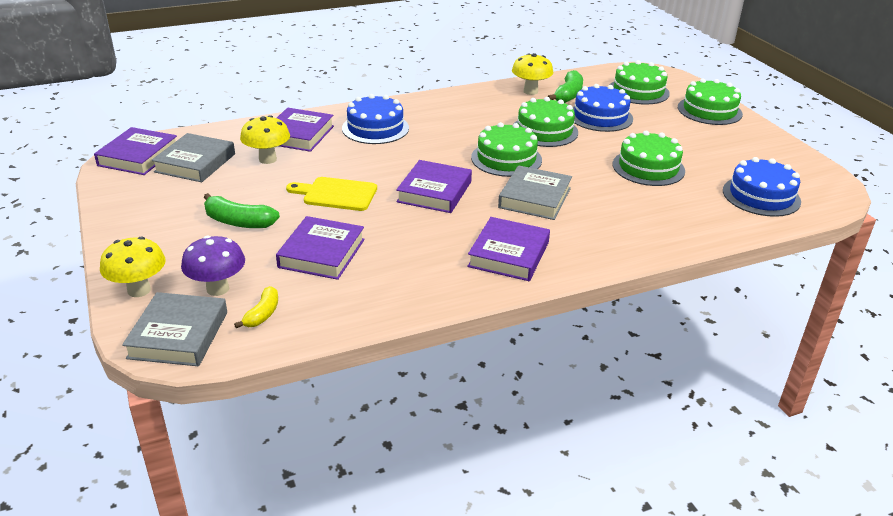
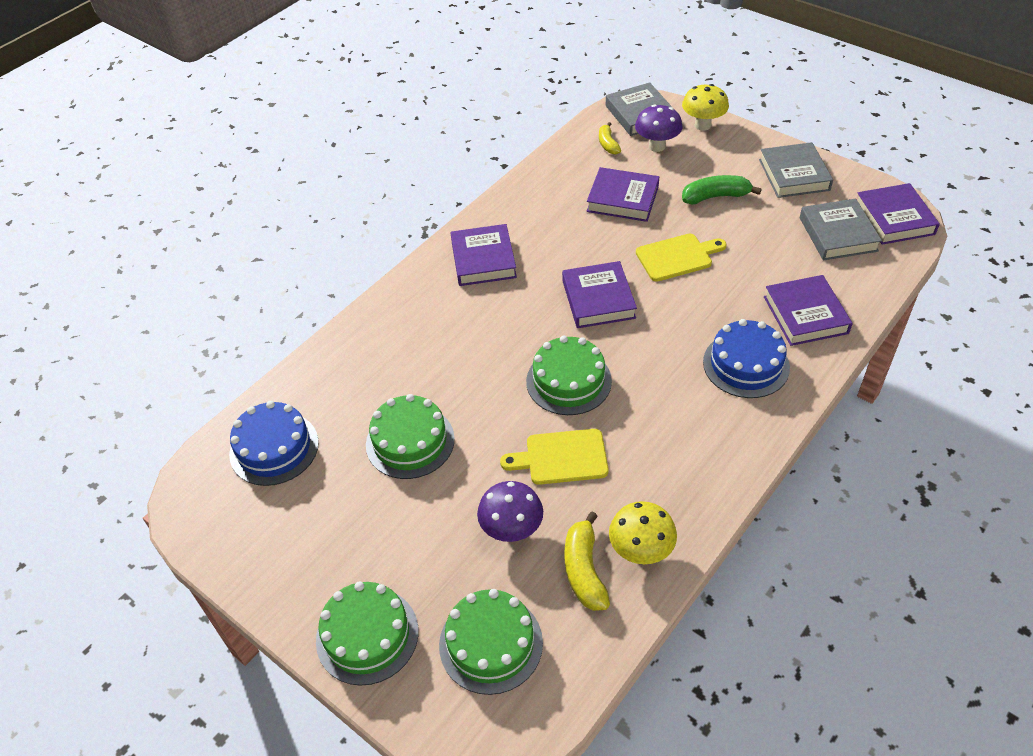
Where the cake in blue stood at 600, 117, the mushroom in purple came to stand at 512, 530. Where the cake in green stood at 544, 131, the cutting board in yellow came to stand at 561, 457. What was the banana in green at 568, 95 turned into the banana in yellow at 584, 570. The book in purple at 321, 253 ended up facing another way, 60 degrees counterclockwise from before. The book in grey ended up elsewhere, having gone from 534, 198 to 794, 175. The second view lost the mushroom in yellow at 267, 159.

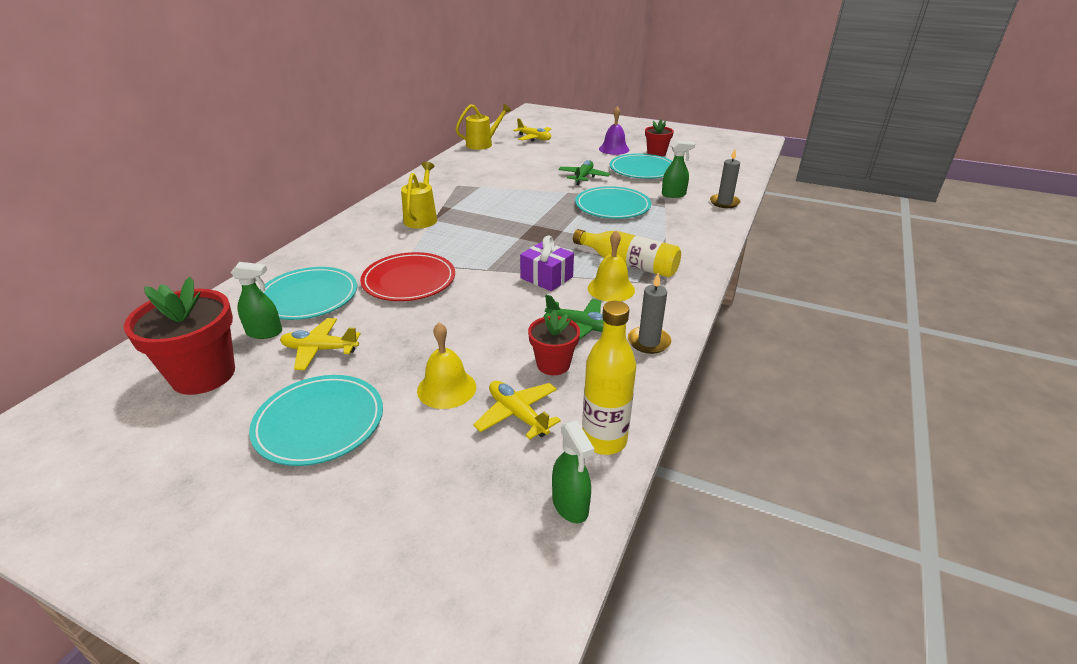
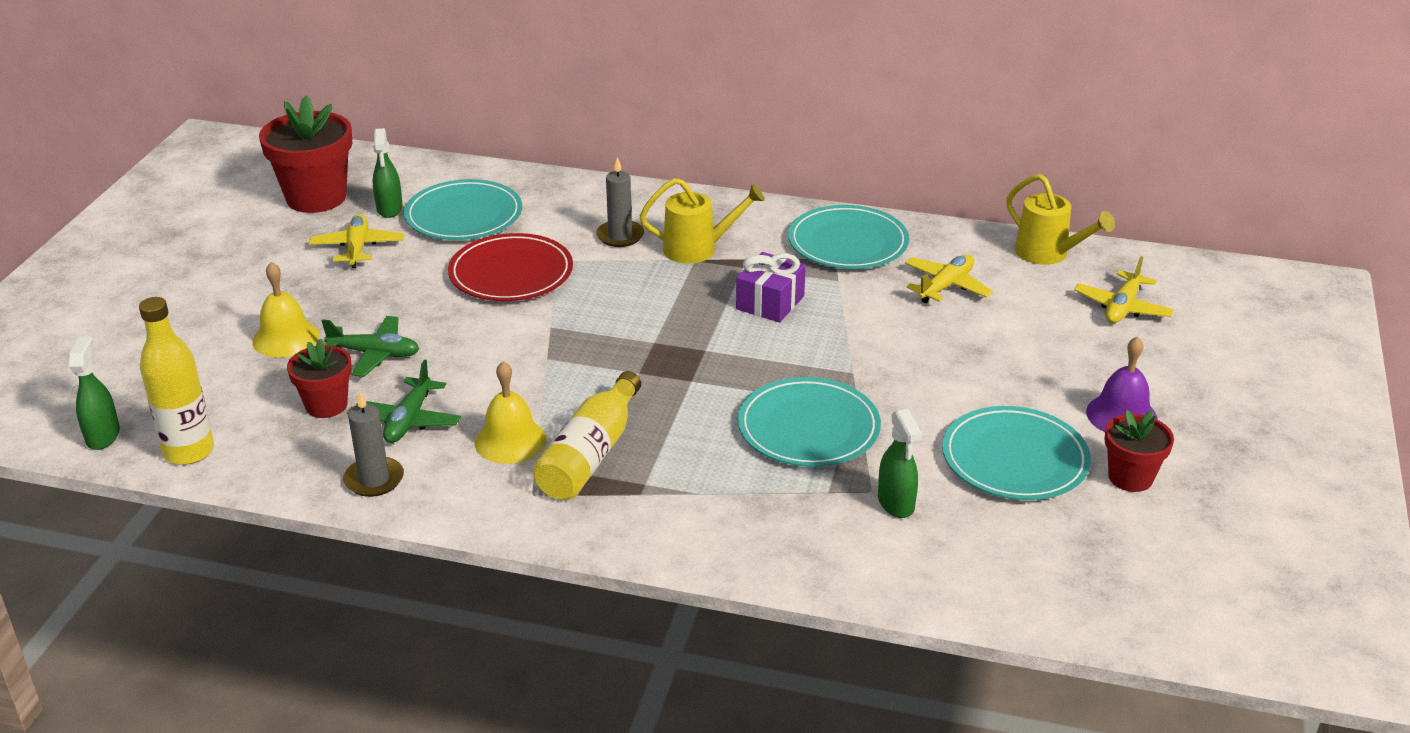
The spray bottle in green at 570, 505 ended up facing another way, 120 degrees clockwise from before. The plane in green ended up elsewhere, having gone from 583, 177 to 374, 354. The candle in grey ended up elsewhere, having gone from 724, 202 to 620, 236. The gift in purple ended up elsewhere, having gone from 546, 277 to 770, 302. The plate in turquoise ended up elsewhere, having gone from 319, 423 to 848, 243. The plane in yellow ended up elsewhere, having gone from 517, 415 to 946, 286.

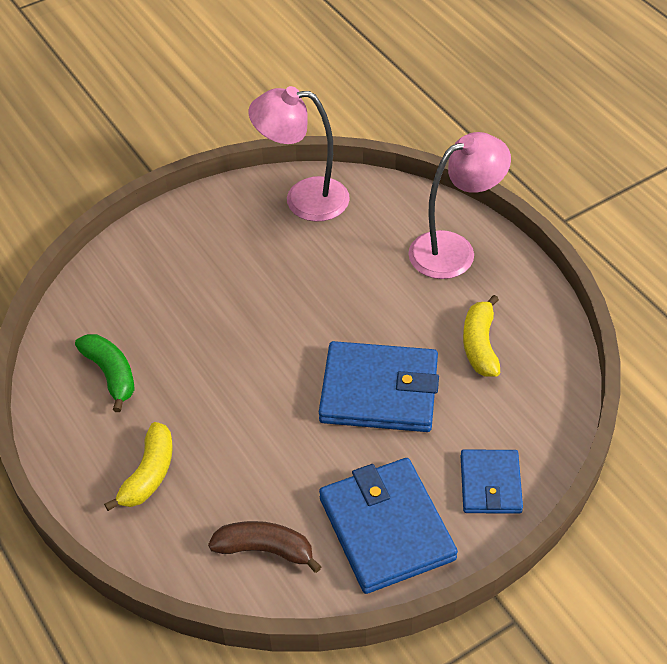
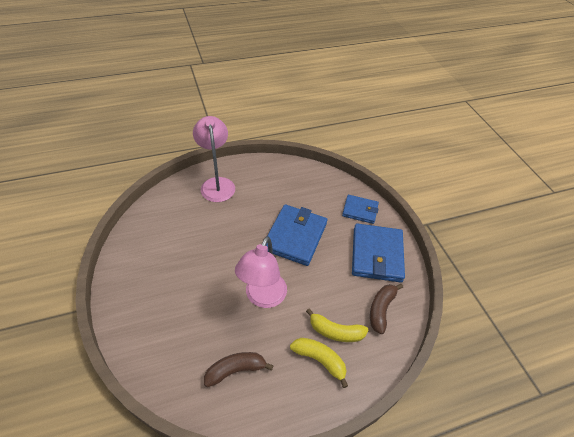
What was the banana in green at 111, 374 turned into the banana in brown at 235, 370. The lamp in pink ended up elsewhere, having gone from 303, 199 to 263, 297. The banana in yellow ended up elsewhere, having gone from 480, 345 to 335, 332. The wallet in blue at 386, 528 ended up facing another way, 75 degrees counterclockwise from before.

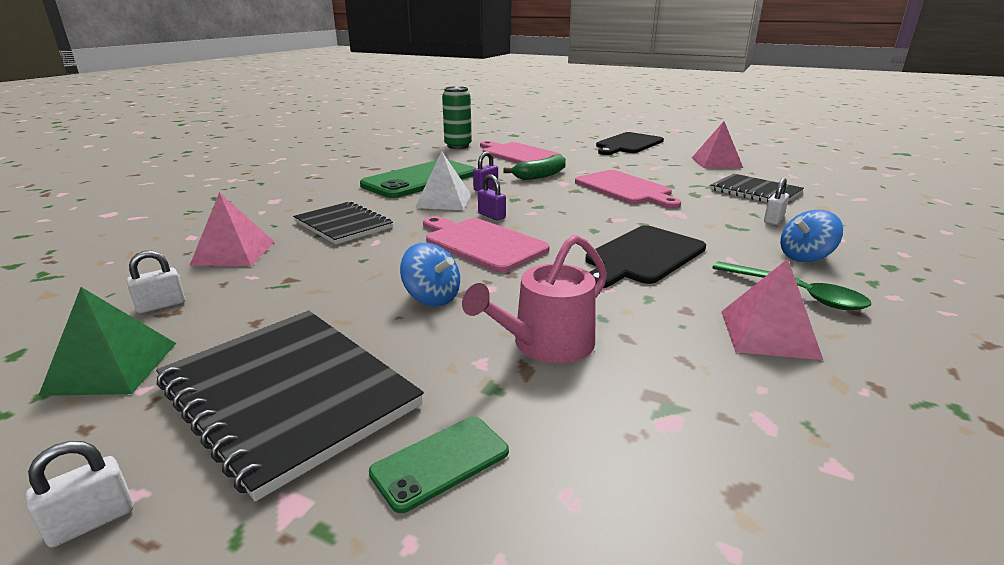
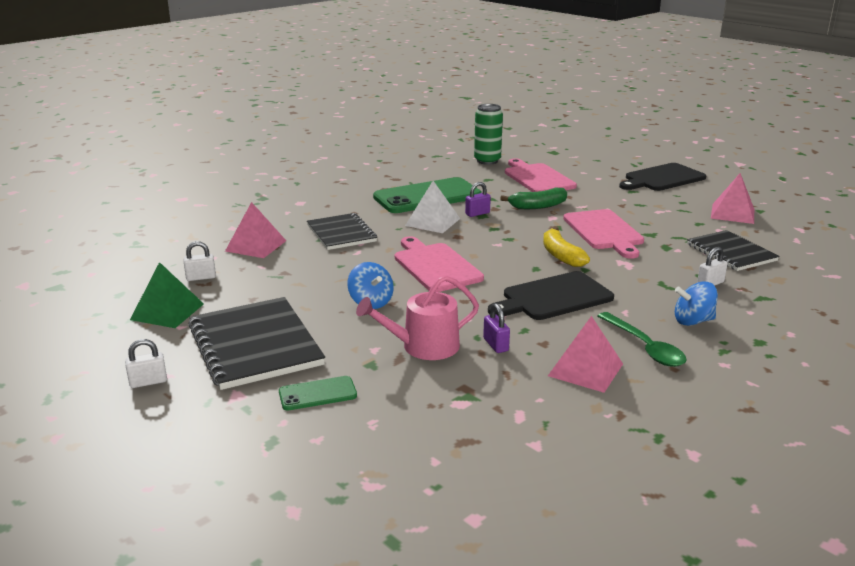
The padlock in purple ended up elsewhere, having gone from 491, 216 to 495, 345. The second view gained the banana in yellow at 561, 255.

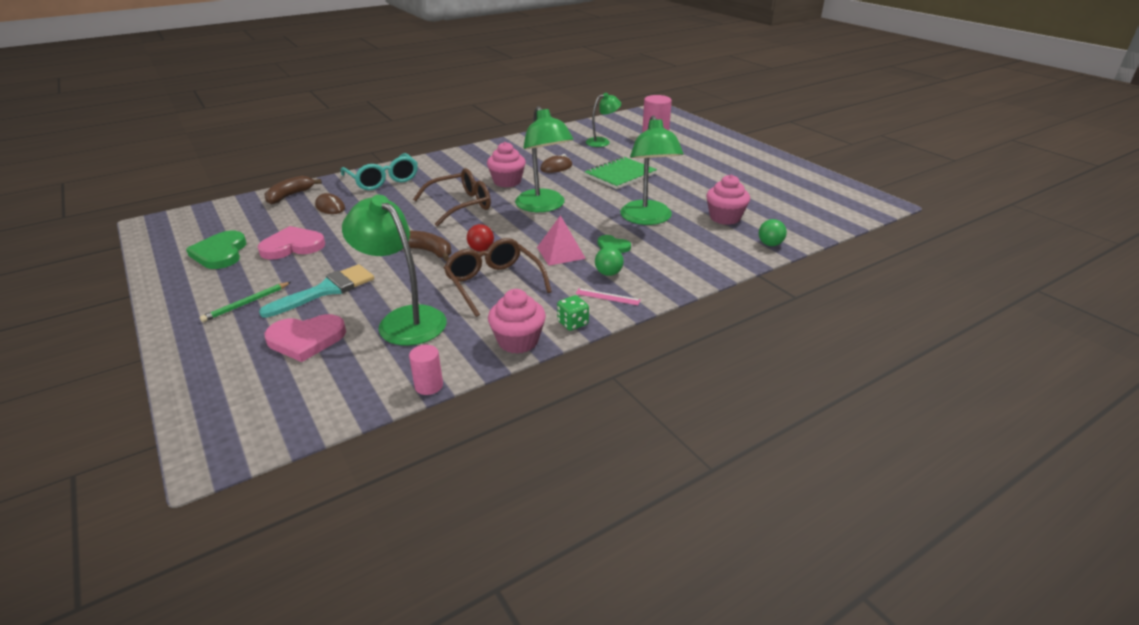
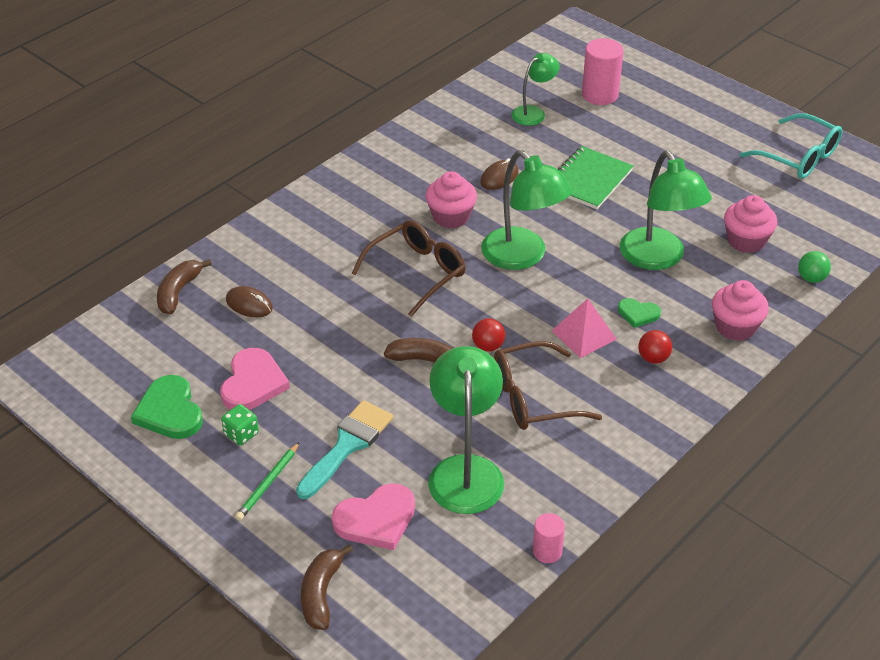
The heart in pink at 292, 246 ended up facing another way, 135 degrees clockwise from before. The dice in green ended up elsewhere, having gone from 573, 323 to 241, 434. The second view gained the banana in brown at 321, 593. The lamp in green at 404, 319 ended up facing another way, 60 degrees clockwise from before. The glasses in brown at 493, 283 ended up facing another way, 60 degrees counterclockwise from before. What was the ball in green at 608, 273 turned into the ball in red at 653, 358. The cupcake in pink ended up elsewhere, having gone from 518, 341 to 735, 327. The glasses in turquoise ended up elsewhere, having gone from 383, 180 to 799, 157. The second view lost the ruler in pink at 607, 297.

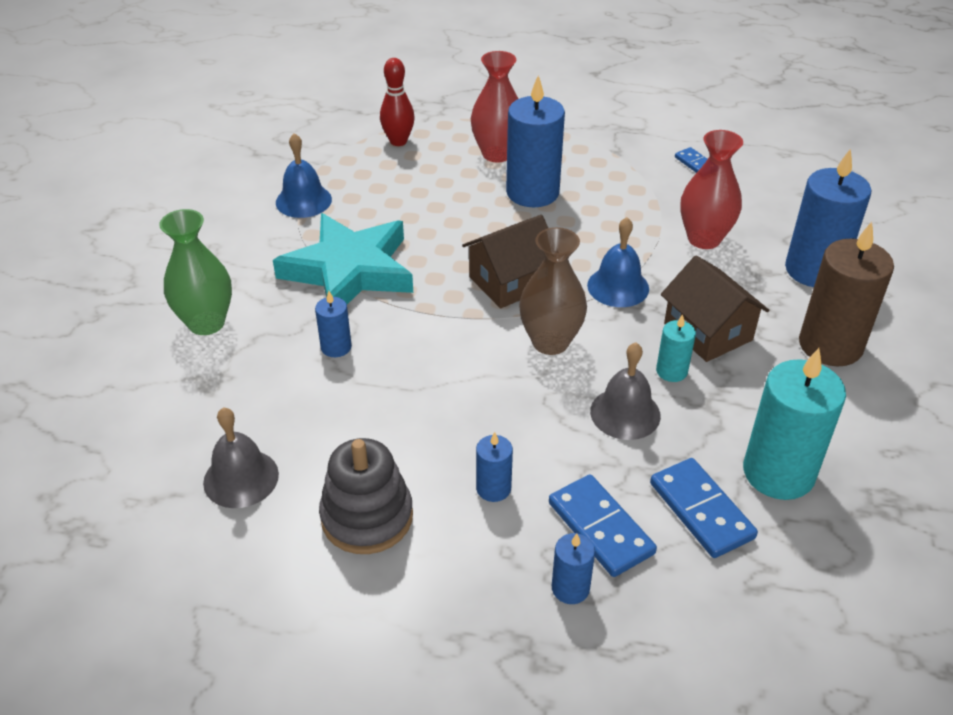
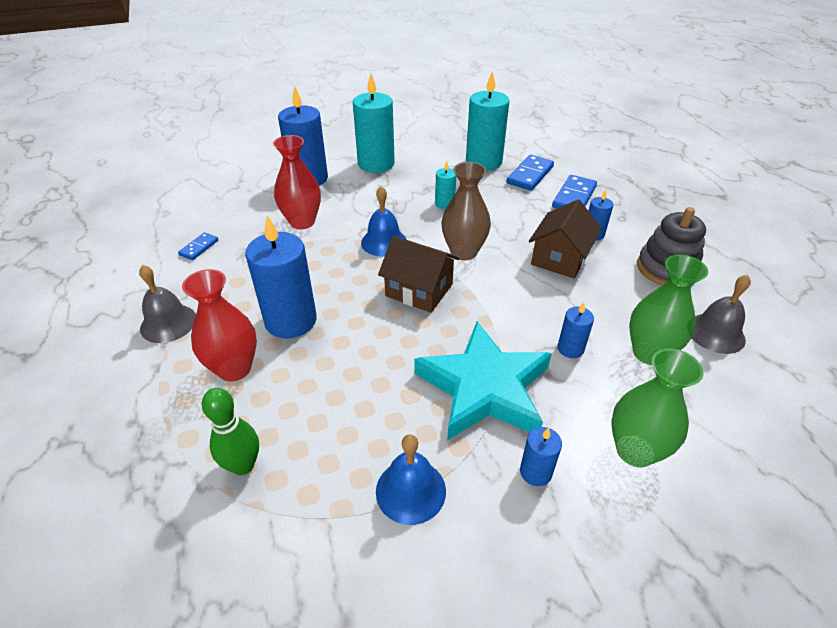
The bell in grey ended up elsewhere, having gone from 625, 413 to 168, 323. What was the bowling pin in red at 398, 141 turned into the bowling pin in green at 243, 465. What was the candle in brown at 830, 345 turned into the candle in turquoise at 376, 164. The candle in blue ended up elsewhere, having gone from 570, 588 to 535, 472. The house in brown ended up elsewhere, having gone from 708, 332 to 560, 258. The second view gained the vase in green at 649, 353.

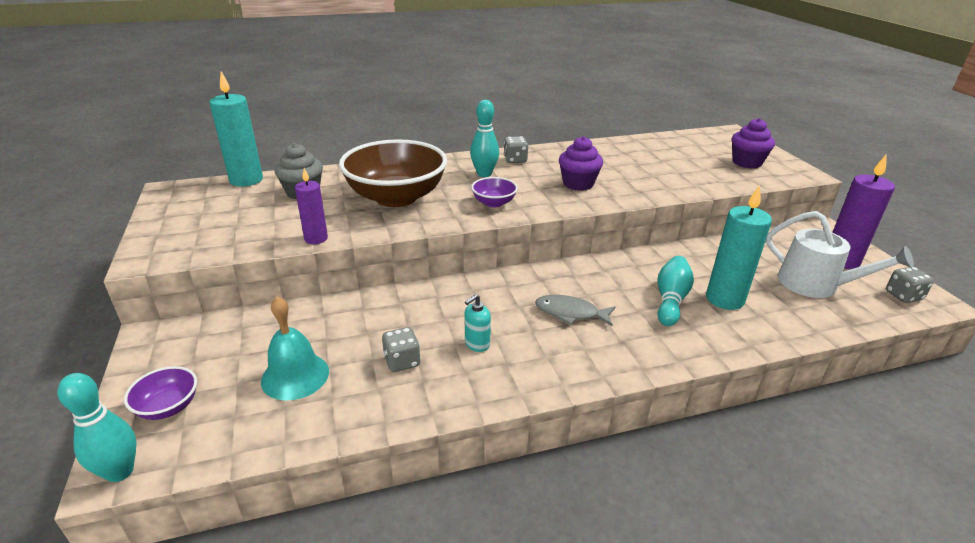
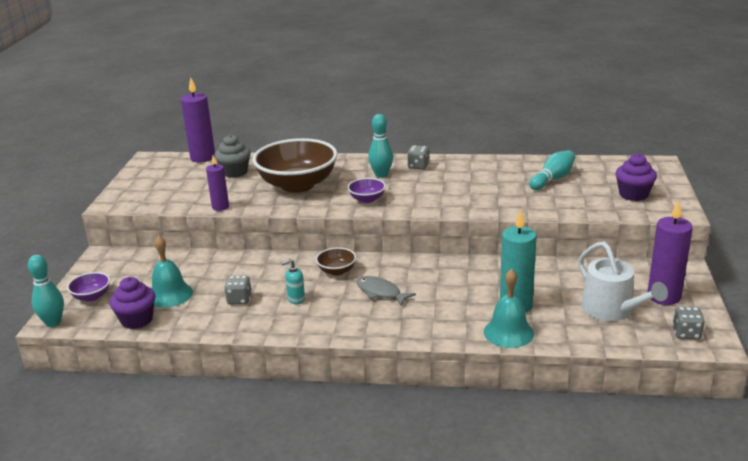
The cupcake in purple ended up elsewhere, having gone from 578, 184 to 137, 320. What was the candle in turquoise at 246, 180 turned into the candle in purple at 203, 157. The second view gained the bowl in brown at 337, 271. The second view gained the bell in turquoise at 508, 332. The bowling pin in turquoise ended up elsewhere, having gone from 670, 300 to 552, 179.

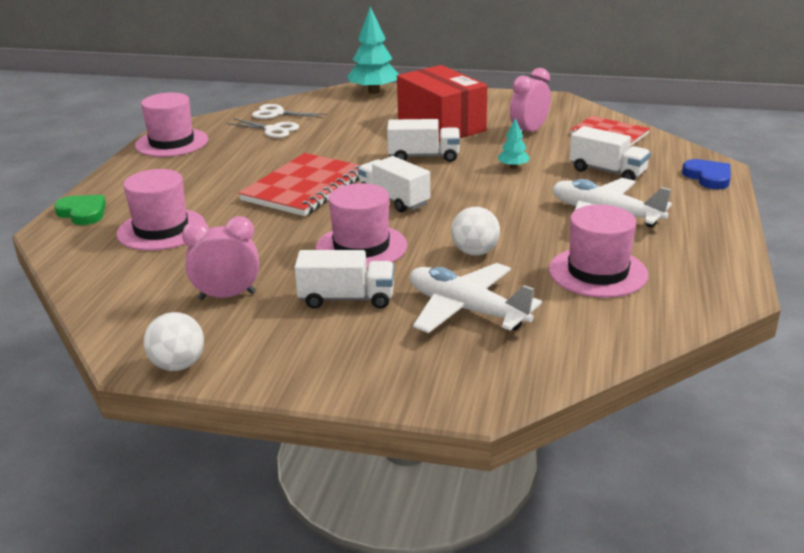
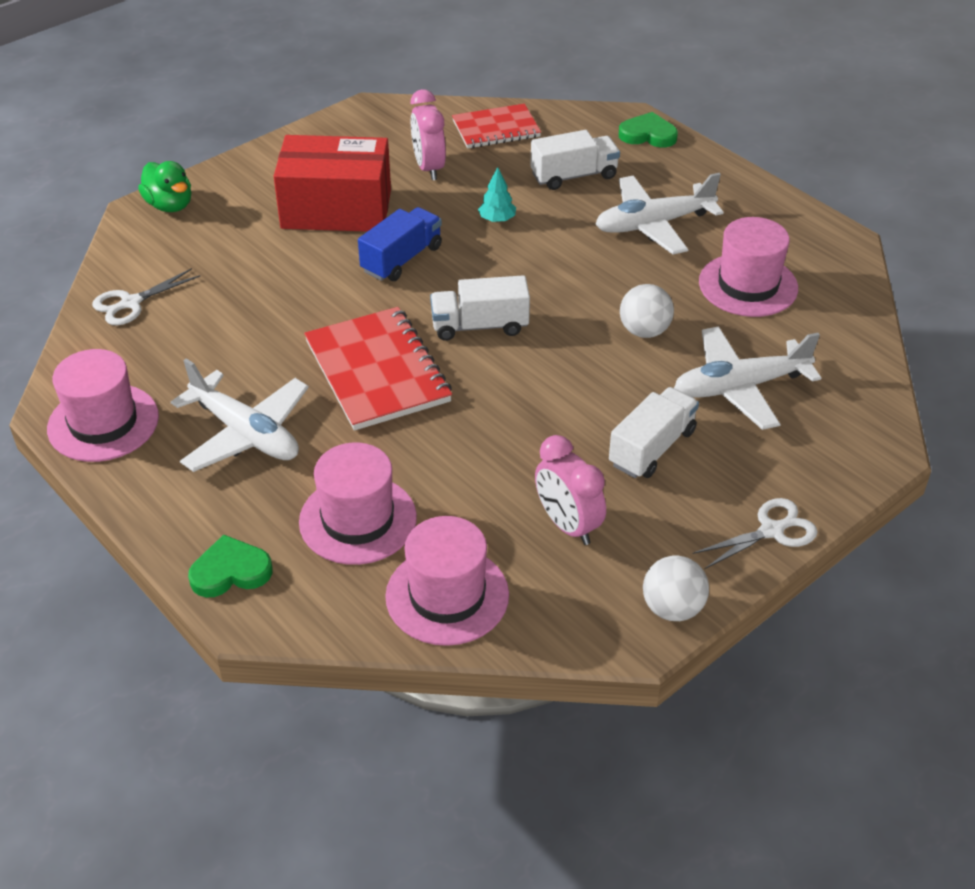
Where the tree in turquoise stood at 373, 91, the duck in green came to stand at 170, 205. The second view gained the plane in white at 245, 433. What was the truck in white at 424, 157 turned into the truck in blue at 402, 259. The hat in pink ended up elsewhere, having gone from 361, 247 to 447, 595. The clock in pink at 227, 296 ended up facing another way, 60 degrees counterclockwise from before. What was the heart in blue at 708, 177 turned into the heart in green at 648, 135. The scissors in white ended up elsewhere, having gone from 273, 130 to 772, 530.

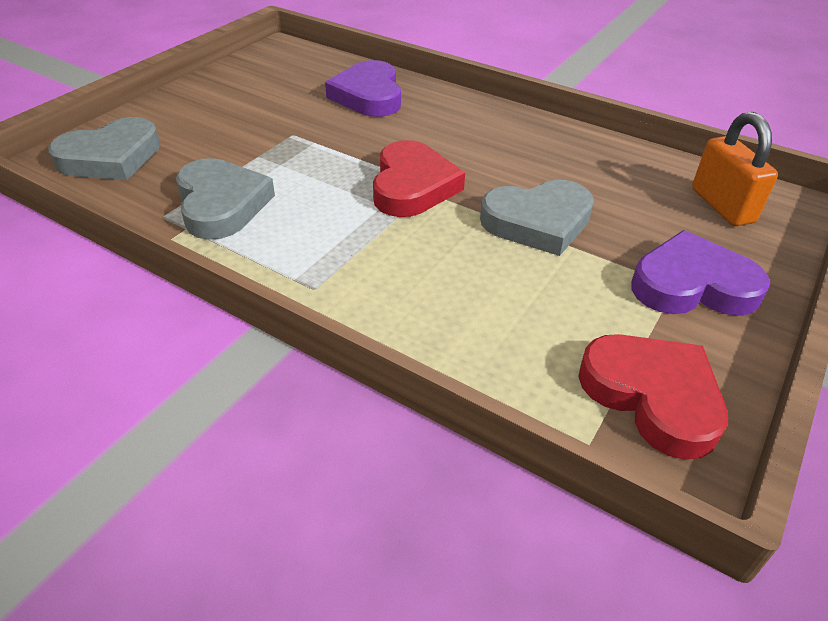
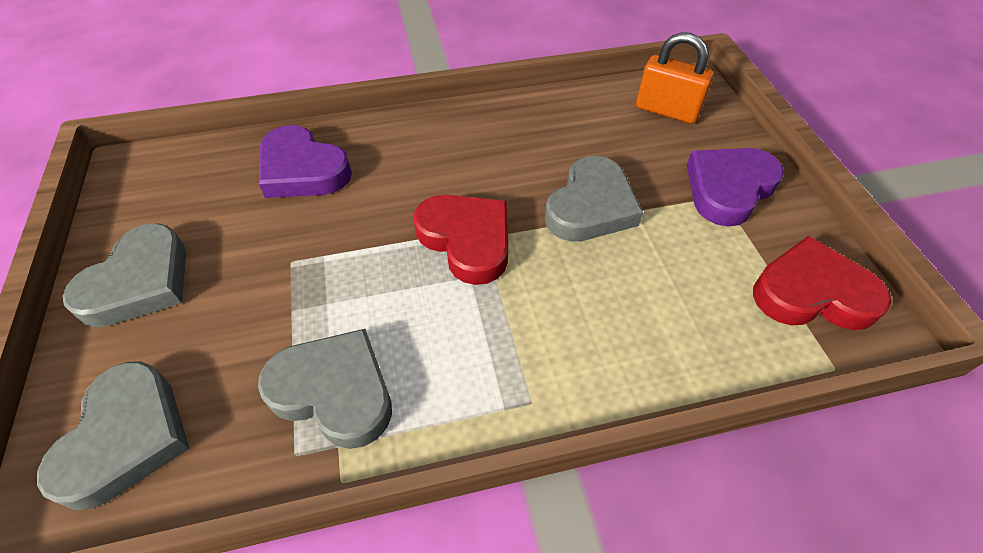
The second view gained the heart in grey at 139, 282.

